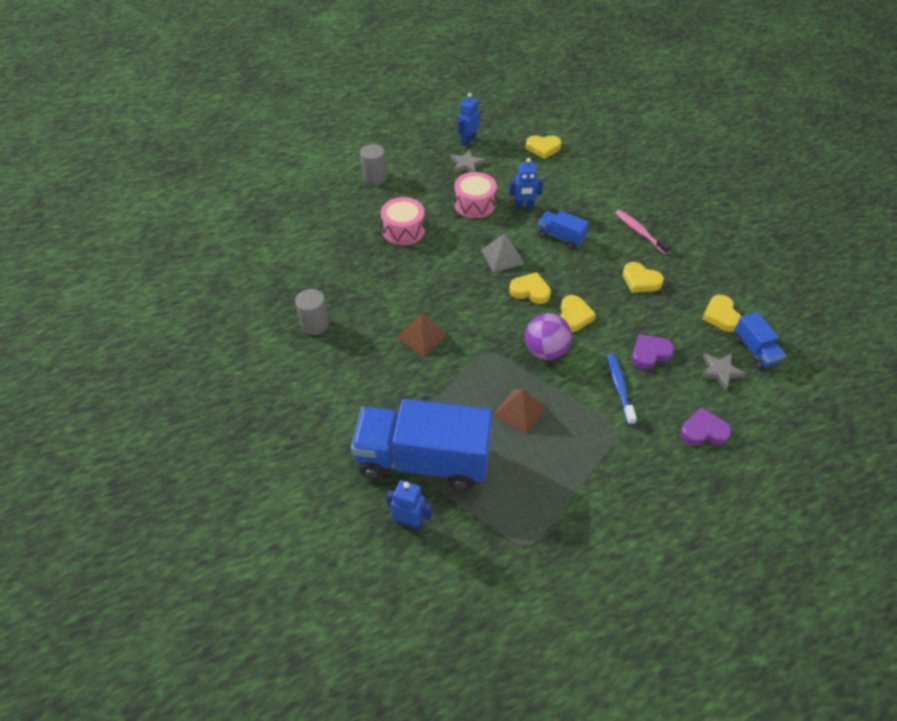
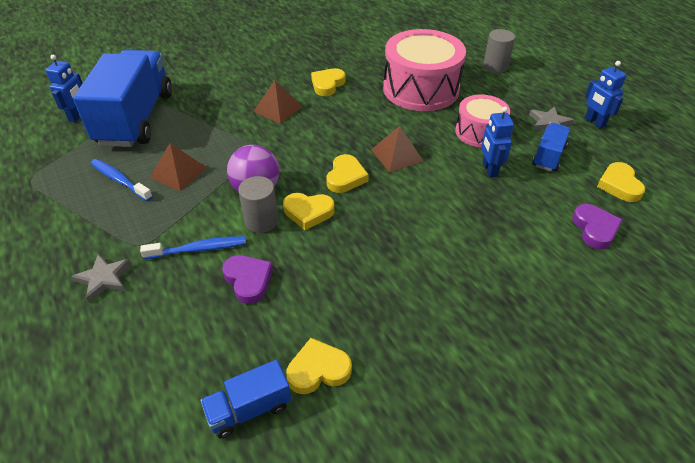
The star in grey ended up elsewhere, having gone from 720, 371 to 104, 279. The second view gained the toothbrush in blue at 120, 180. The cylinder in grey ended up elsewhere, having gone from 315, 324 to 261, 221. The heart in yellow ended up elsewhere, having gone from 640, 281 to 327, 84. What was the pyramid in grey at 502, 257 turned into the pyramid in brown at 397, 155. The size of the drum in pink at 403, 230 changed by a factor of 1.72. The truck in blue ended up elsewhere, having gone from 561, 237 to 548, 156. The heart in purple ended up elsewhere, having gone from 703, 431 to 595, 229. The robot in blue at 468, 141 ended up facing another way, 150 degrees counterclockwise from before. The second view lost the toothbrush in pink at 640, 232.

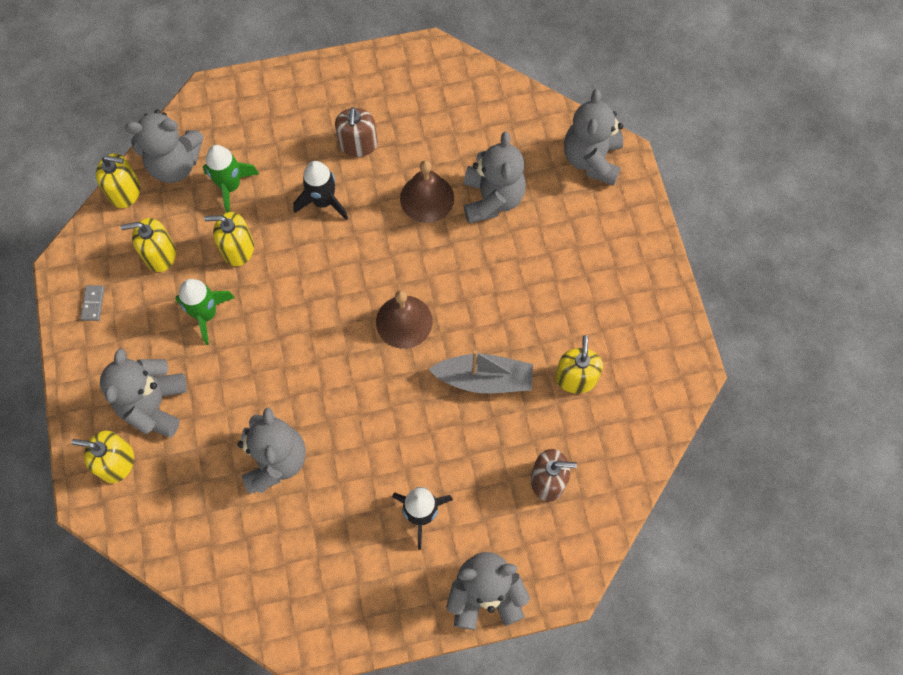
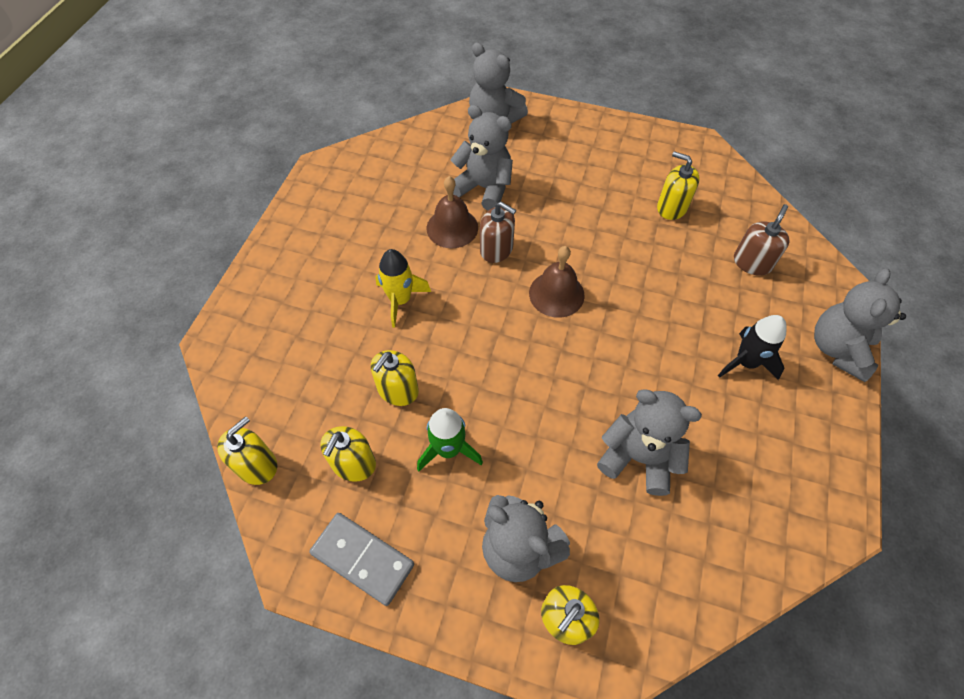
The size of the domino in grey at 93, 303 changed by a factor of 2.11. What was the rocket in black at 323, 201 turned into the rocket in yellow at 400, 300. The soap dispenser in brown ended up elsewhere, having gone from 358, 144 to 496, 249. The second view lost the teddy bear in grey at 175, 164. The second view lost the rocket in green at 230, 186. The second view lost the boat in grey at 484, 379.

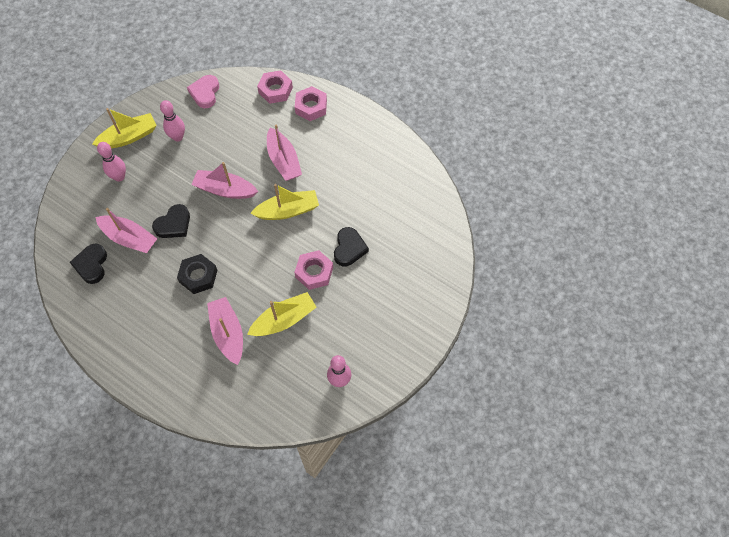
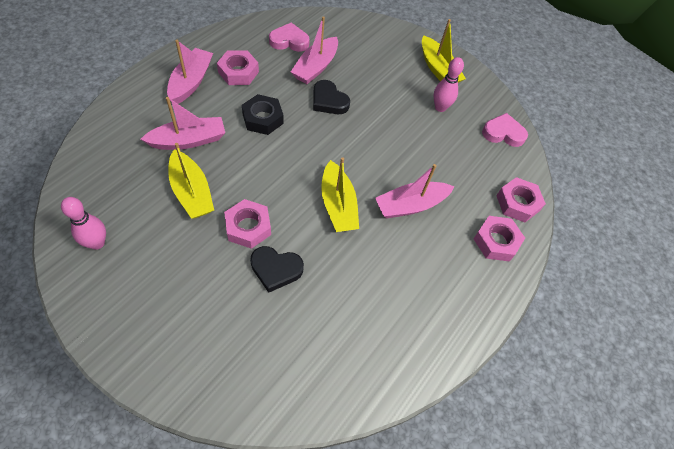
The boat in pink ended up elsewhere, having gone from 225, 190 to 191, 82. The second view gained the nut in pink at 238, 72. What was the heart in black at 91, 265 turned into the heart in pink at 289, 41. The second view lost the bowling pin in pink at 119, 177.

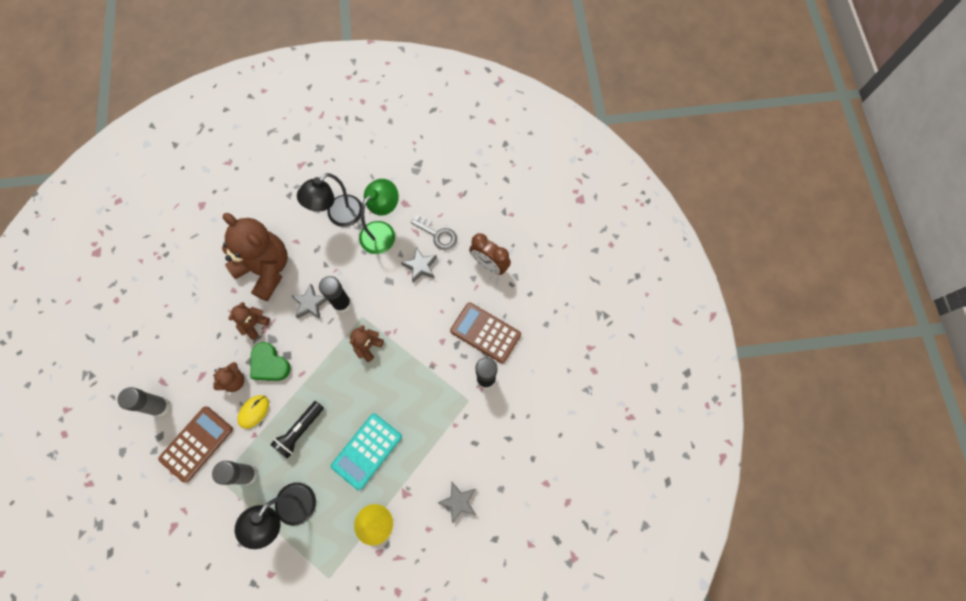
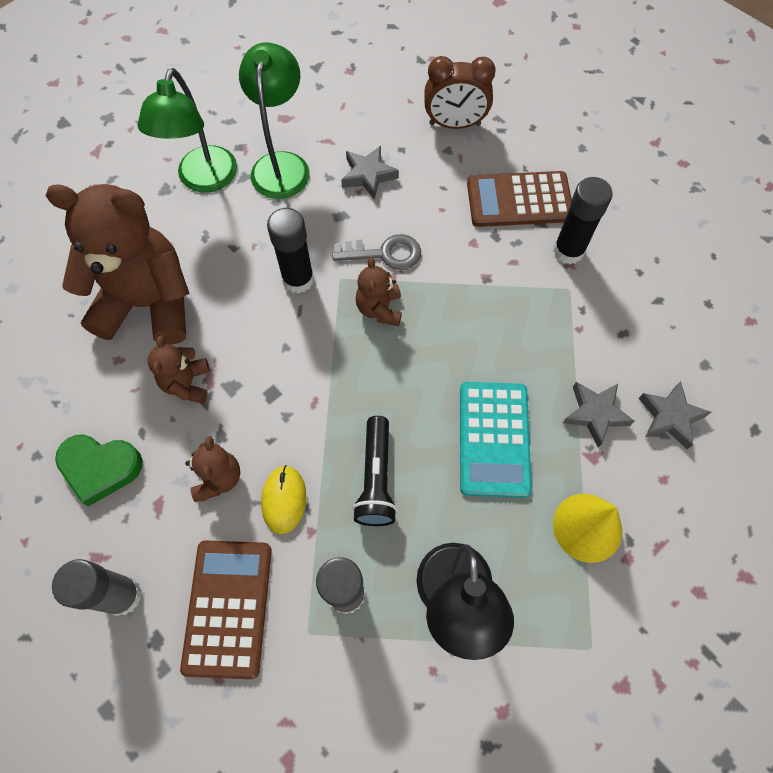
The heart in green ended up elsewhere, having gone from 269, 364 to 100, 468. What was the lamp in black at 339, 216 turned into the lamp in green at 204, 180. The key in grey ended up elsewhere, having gone from 437, 234 to 384, 253. The star in grey ended up elsewhere, having gone from 310, 304 to 595, 414.

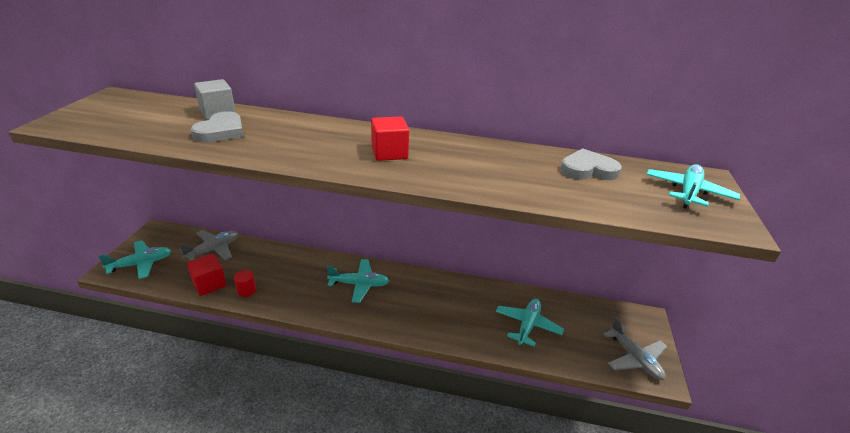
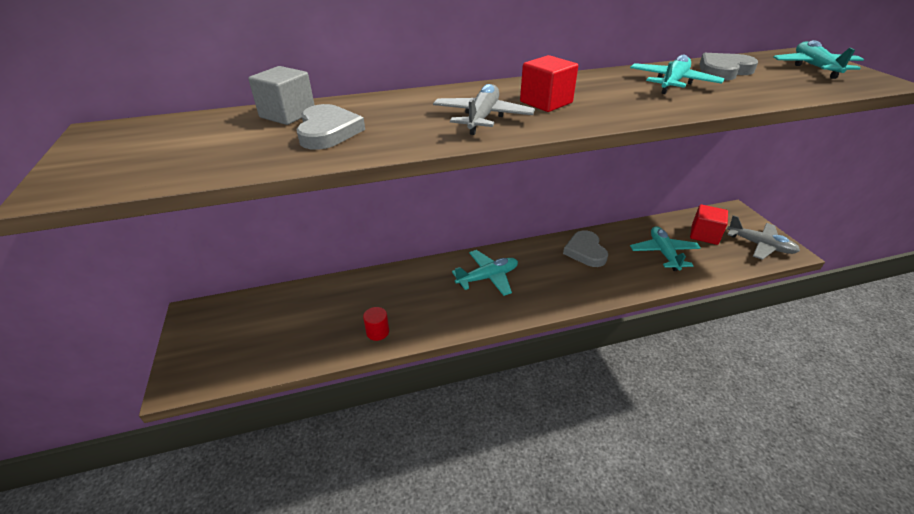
The plane in grey ended up elsewhere, having gone from 213, 250 to 482, 118. The second view gained the heart in grey at 585, 251. The plane in turquoise ended up elsewhere, having gone from 140, 264 to 672, 83. The cube in red ended up elsewhere, having gone from 209, 284 to 704, 235.

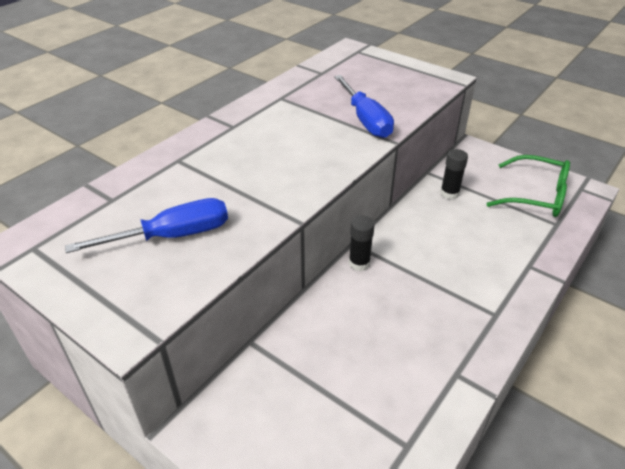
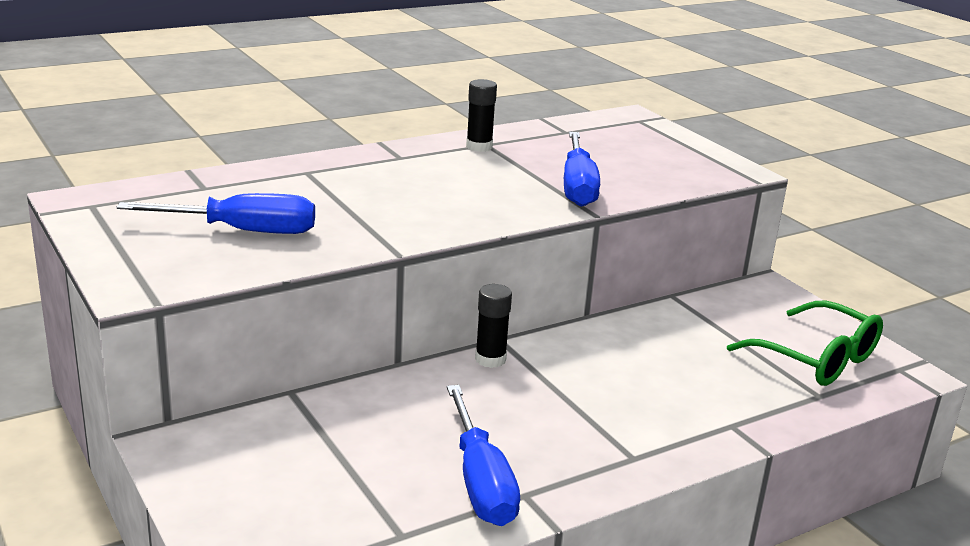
The second view gained the screwdriver in blue at 481, 483. The glue stick in black ended up elsewhere, having gone from 449, 193 to 479, 147.

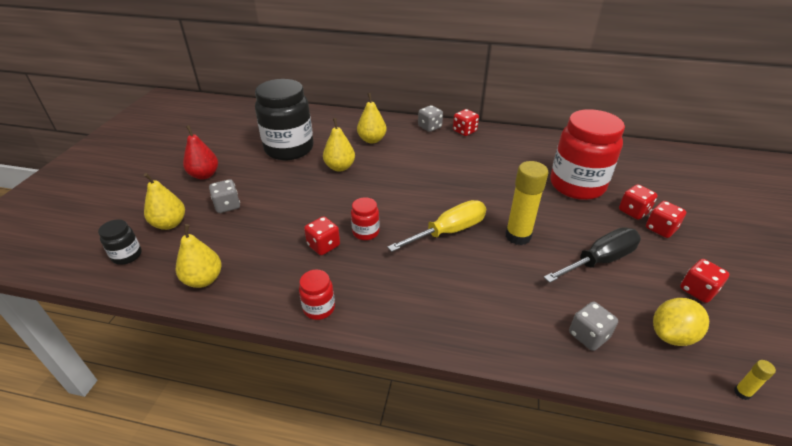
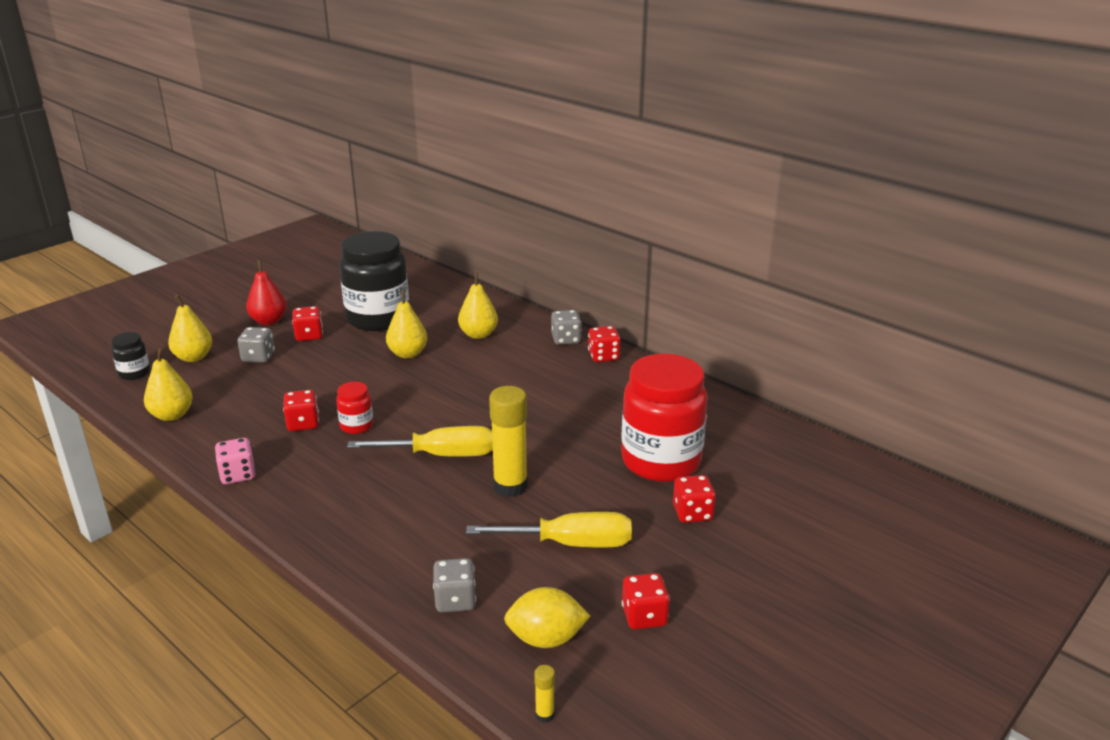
Where the jar in red stood at 319, 308, the dice in pink came to stand at 238, 475. The dice in red ended up elsewhere, having gone from 660, 229 to 309, 336. What was the screwdriver in black at 600, 260 turned into the screwdriver in yellow at 570, 544.

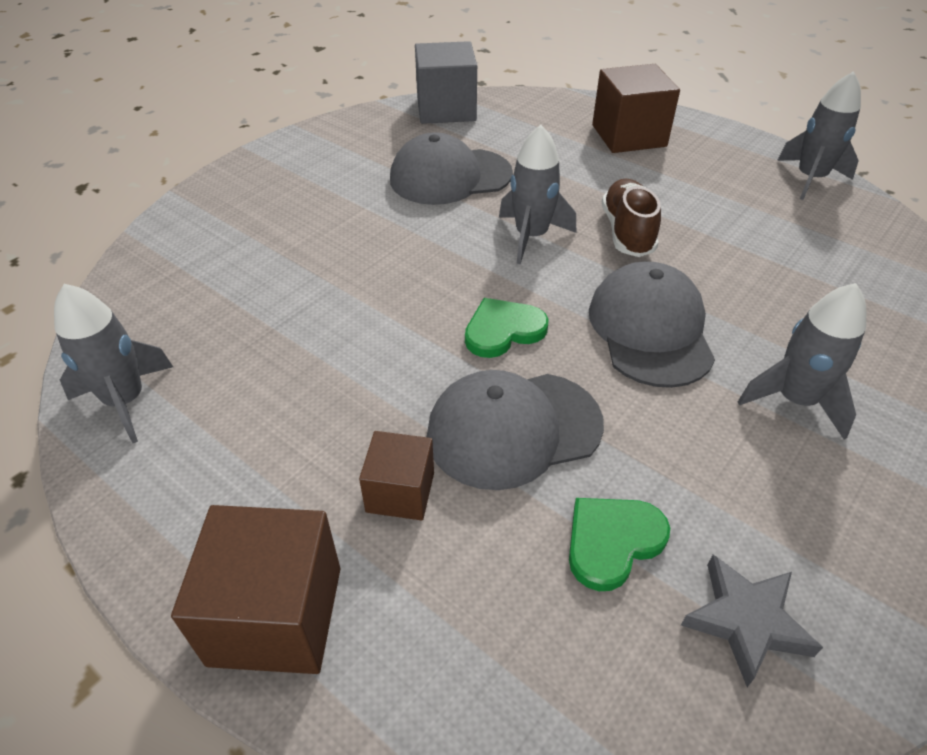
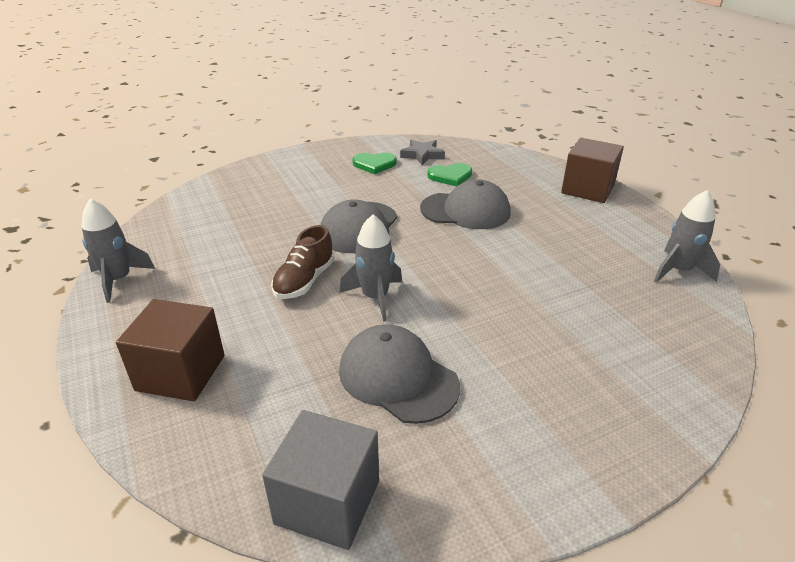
The cap in grey at 450, 177 ended up facing another way, 150 degrees counterclockwise from before. The heart in green ended up elsewhere, having gone from 503, 330 to 374, 164. The second view lost the cube in brown at 400, 492. The second view lost the rocket in grey at 795, 400.

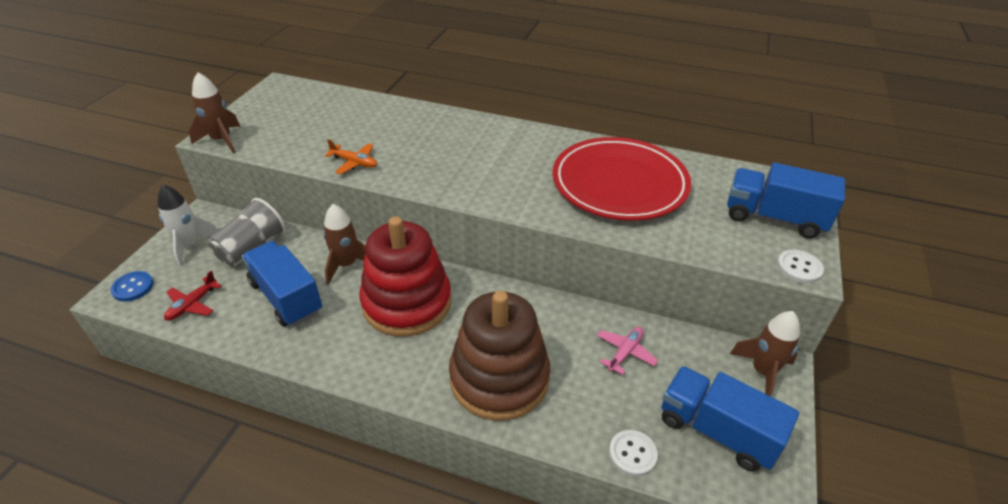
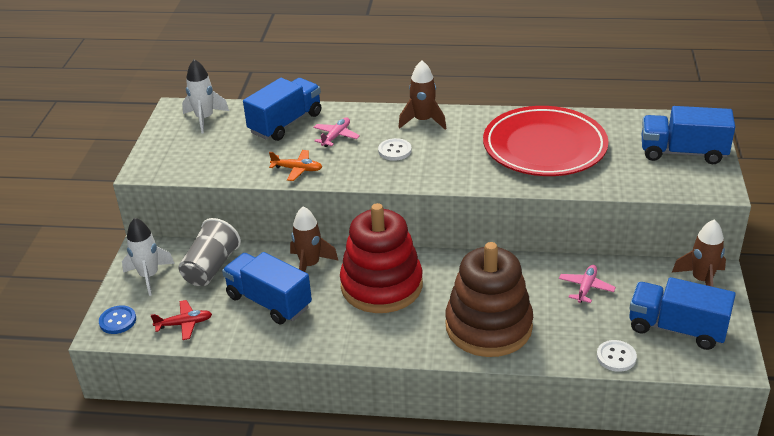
The plane in red at 192, 305 ended up facing another way, 120 degrees counterclockwise from before. The second view gained the rocket in white at 205, 119. The second view gained the truck in blue at 286, 123. The second view gained the plane in pink at 336, 136. The button in white ended up elsewhere, having gone from 799, 268 to 394, 151. The rocket in brown ended up elsewhere, having gone from 222, 140 to 423, 121.

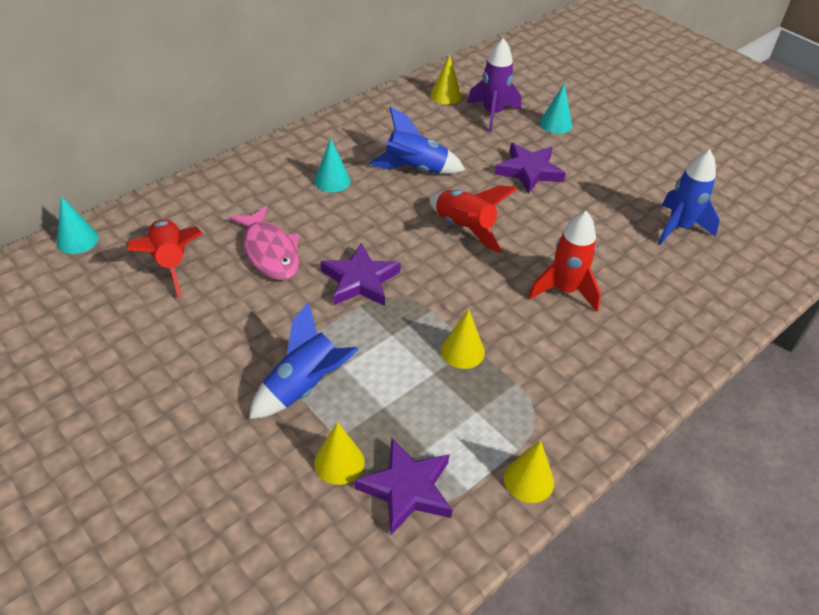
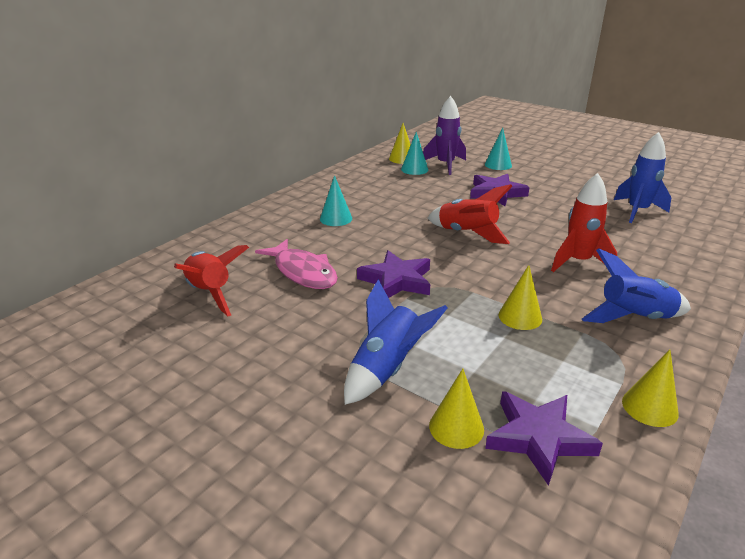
The cone in turquoise ended up elsewhere, having gone from 77, 240 to 414, 169. The rocket in blue ended up elsewhere, having gone from 415, 169 to 634, 318.

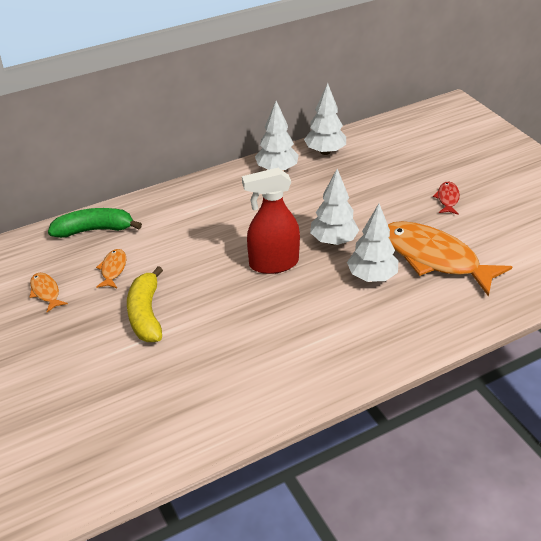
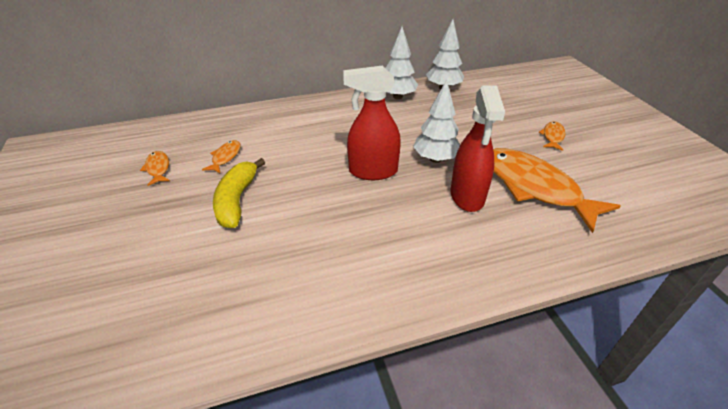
Where the tree in white stood at 371, 277, the spray bottle in red came to stand at 467, 196. What was the fish in red at 447, 199 turned into the fish in orange at 552, 136. The second view lost the banana in green at 94, 230.

